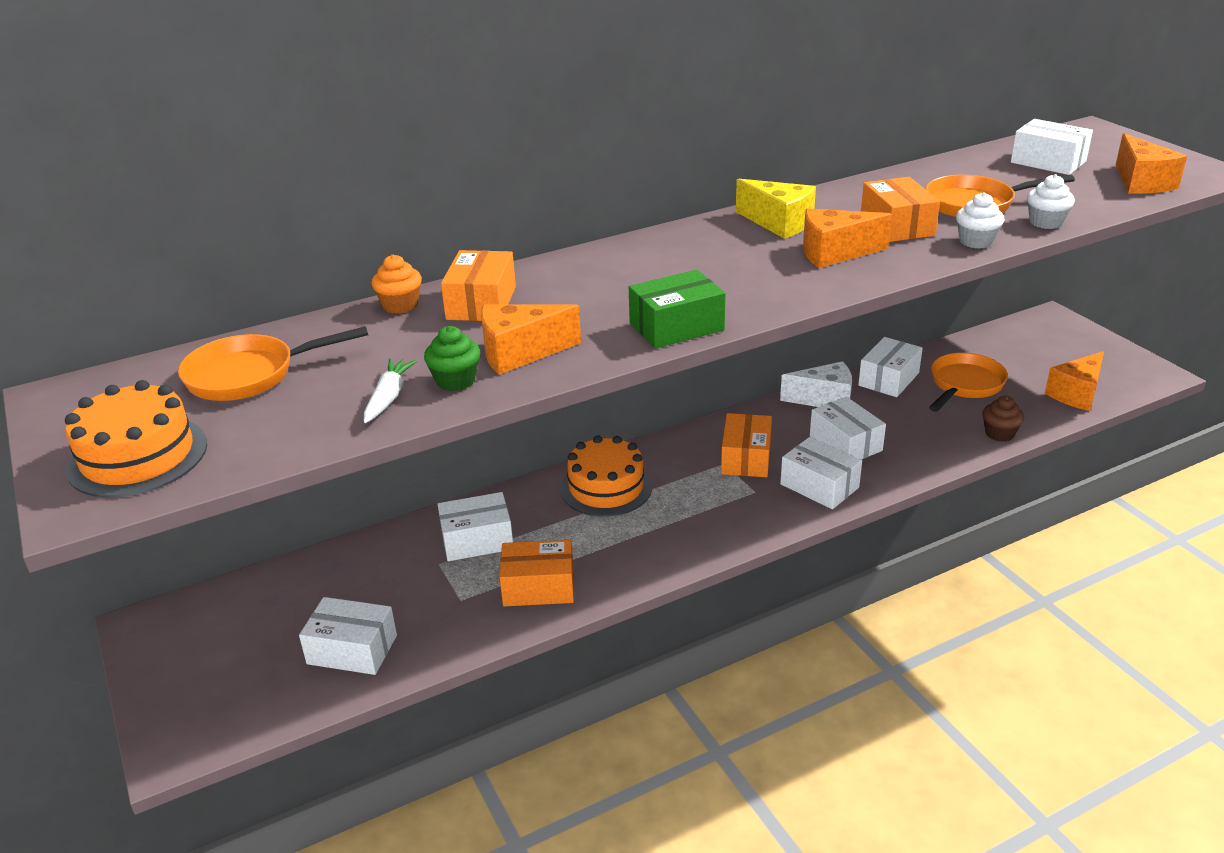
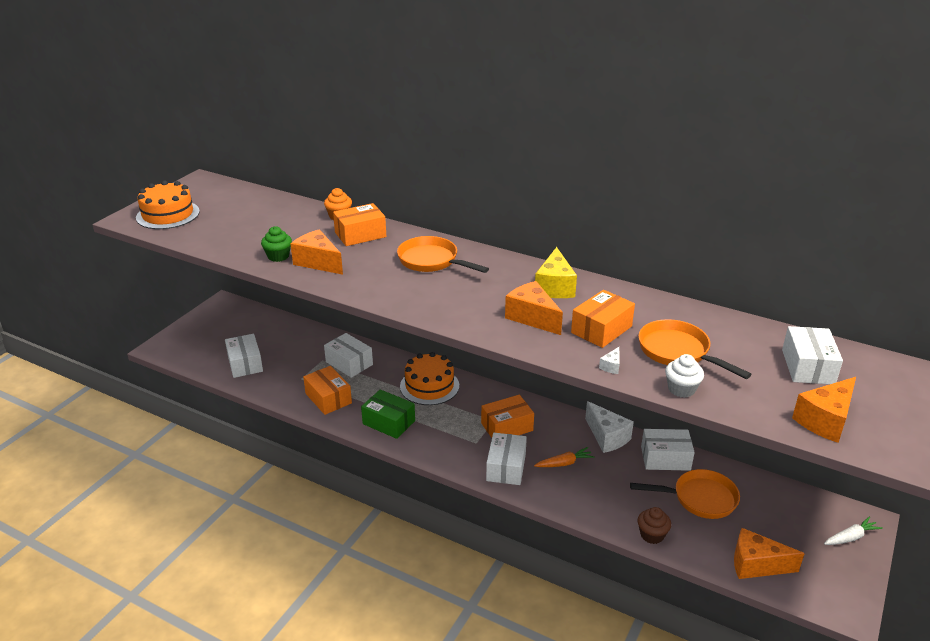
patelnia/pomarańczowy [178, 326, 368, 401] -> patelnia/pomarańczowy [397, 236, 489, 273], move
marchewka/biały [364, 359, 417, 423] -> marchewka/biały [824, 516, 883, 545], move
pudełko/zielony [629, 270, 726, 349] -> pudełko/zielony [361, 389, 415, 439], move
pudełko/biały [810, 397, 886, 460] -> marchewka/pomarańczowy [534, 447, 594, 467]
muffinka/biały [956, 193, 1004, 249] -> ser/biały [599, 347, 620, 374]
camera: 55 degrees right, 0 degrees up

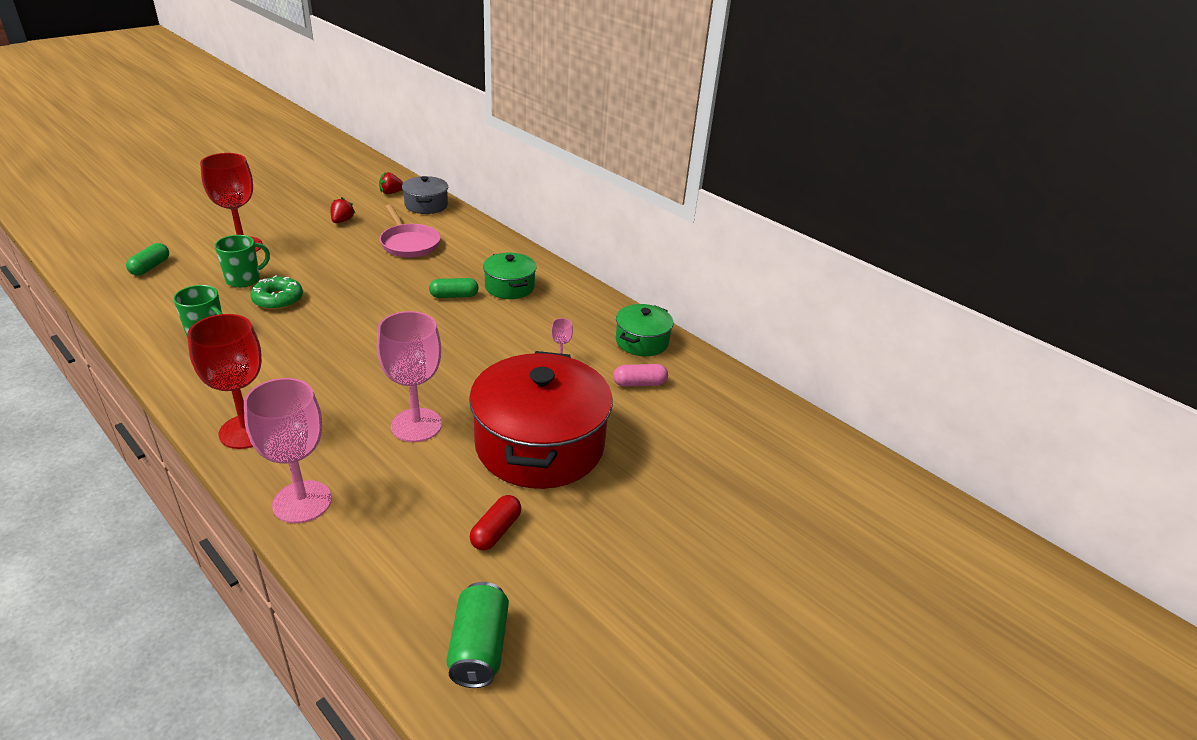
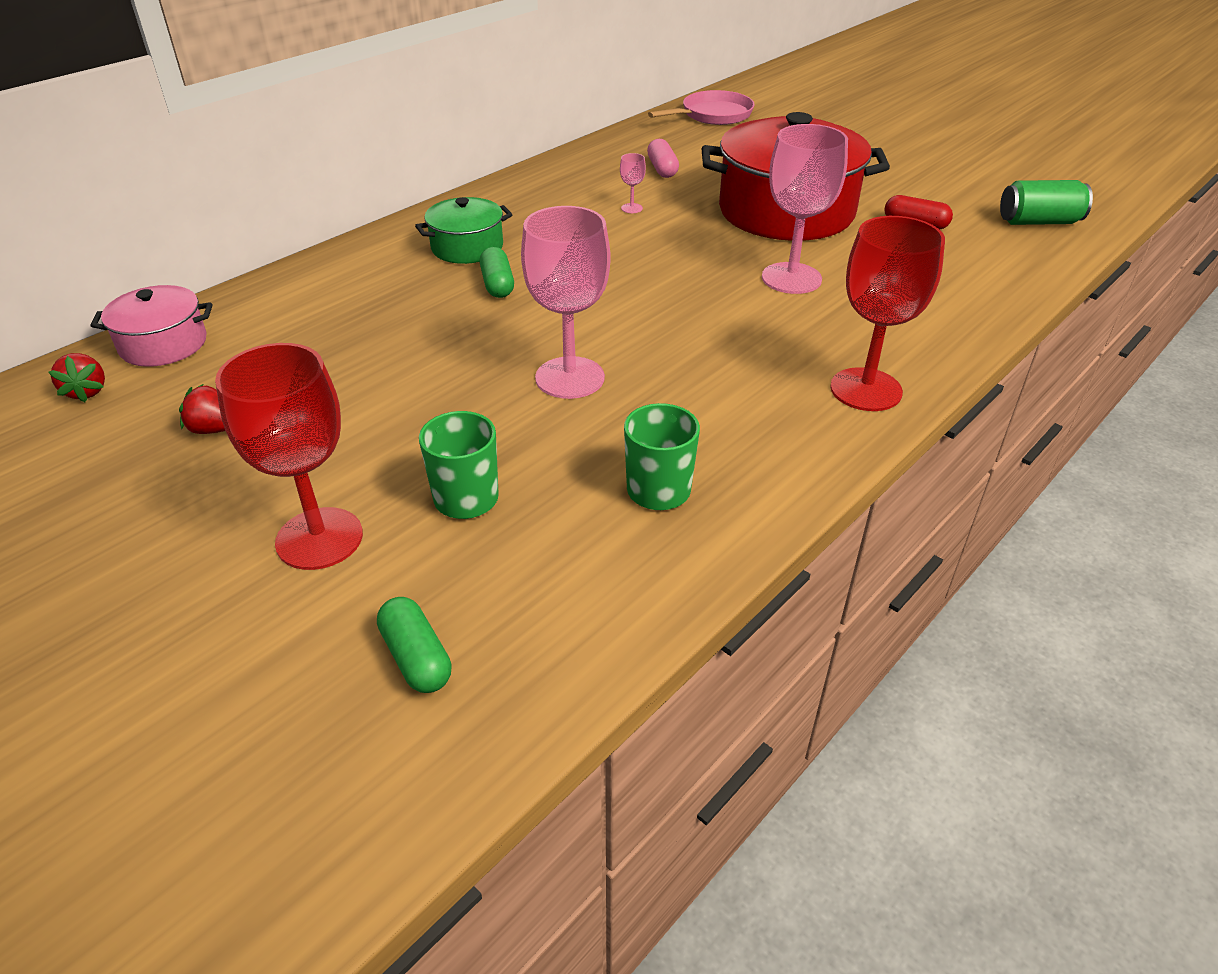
donut/zielony [250, 275, 303, 310] -> none
garnek/zielony [616, 304, 673, 356] -> none
kielich/różowy [244, 378, 332, 523] -> kielich/różowy [521, 206, 611, 399], move
patelnia/różowy [380, 204, 441, 258] -> patelnia/różowy [648, 90, 755, 125], move
garnek/szary [402, 176, 448, 214] -> garnek/różowy [91, 285, 212, 367]
kapsułka/zielony [126, 243, 169, 275] -> kapsułka/zielony [377, 597, 452, 693], 45 degrees clockwise
camera: 90 degrees left, 5 degrees up

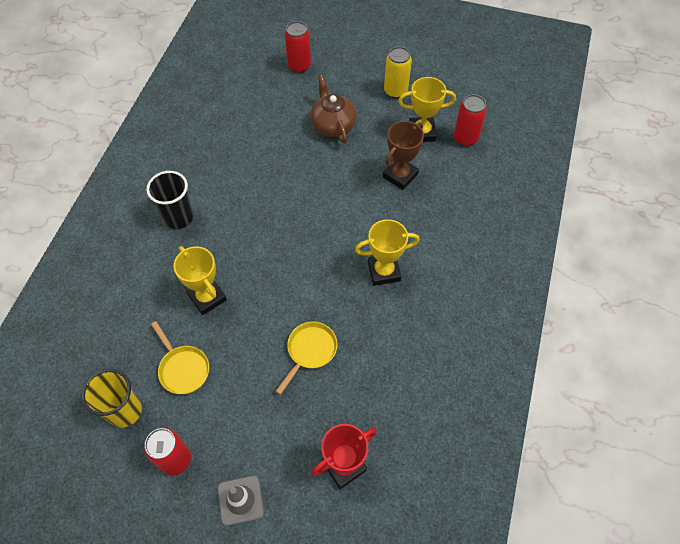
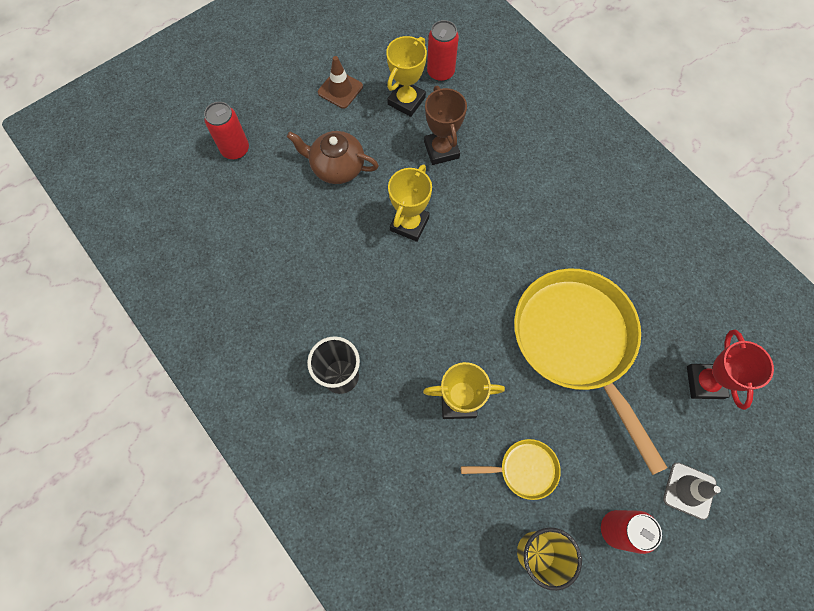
puchar/żółty [355, 219, 420, 286] -> puchar/żółty [388, 164, 432, 242], move
puszka/żółty [384, 47, 412, 98] -> pachołek/brązowy [318, 56, 363, 109]
patelnia/żółty [276, 321, 337, 395] -> patelnia/żółty [514, 268, 668, 475], x2.28
camera: 55 degrees left, 10 degrees up

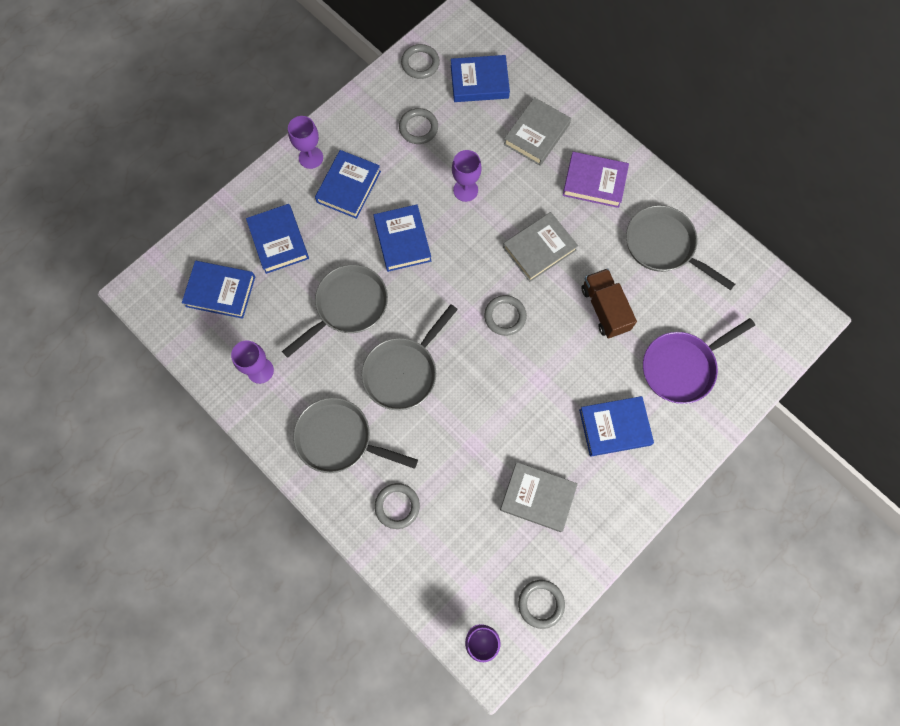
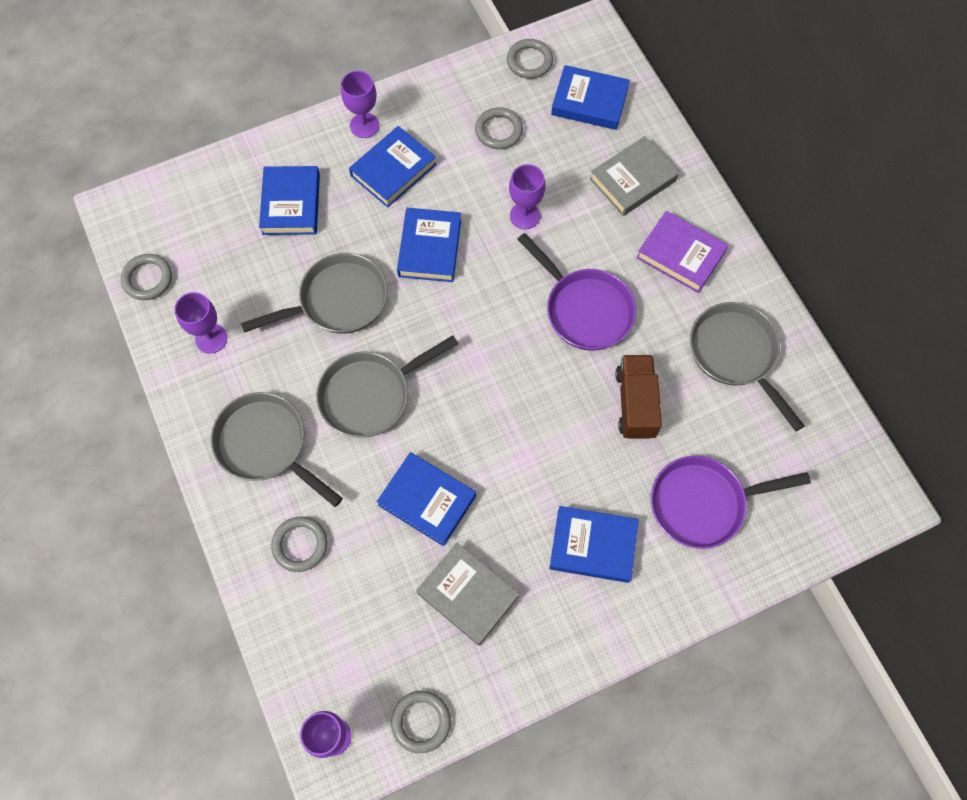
książka/niebieski [182, 261, 255, 319] -> książka/niebieski [377, 452, 476, 546], move
pierścień/szary [484, 295, 527, 336] -> pierścień/szary [121, 254, 172, 300], move
książka/szary [503, 212, 578, 282] -> patelnia/fioletowy [517, 233, 636, 351]
camera: 20 degrees right, 5 degrees down

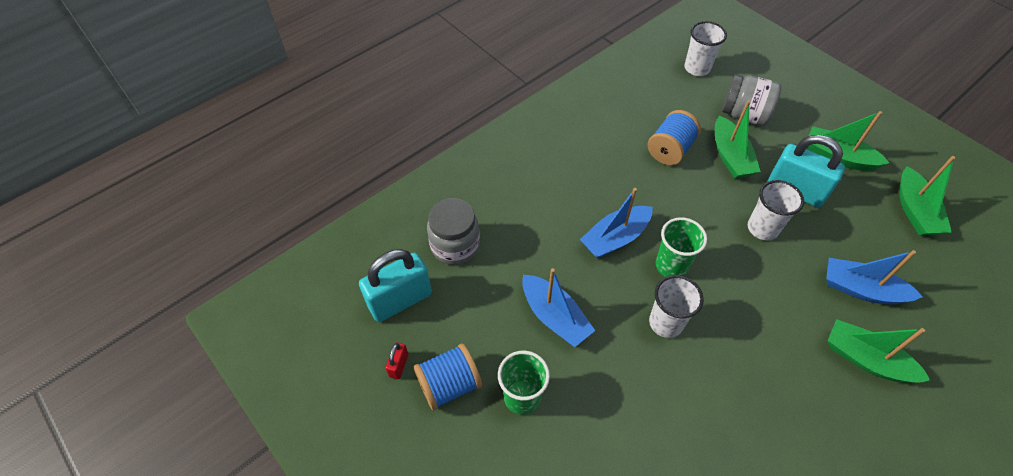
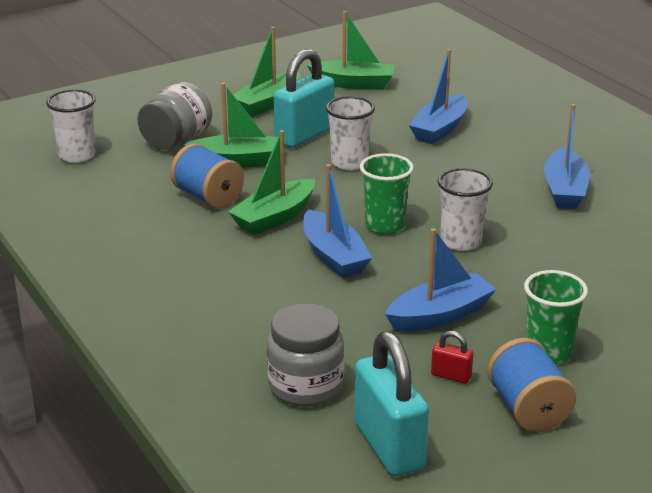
none -> łódka/niebieski [544, 104, 590, 209]
kłódka/czerwony [386, 342, 408, 379] -> kłódka/czerwony [431, 331, 473, 384], move
łódka/zielony [828, 319, 931, 383] -> łódka/zielony [228, 130, 315, 235], move
camera: 80 degrees left, 25 degrees down

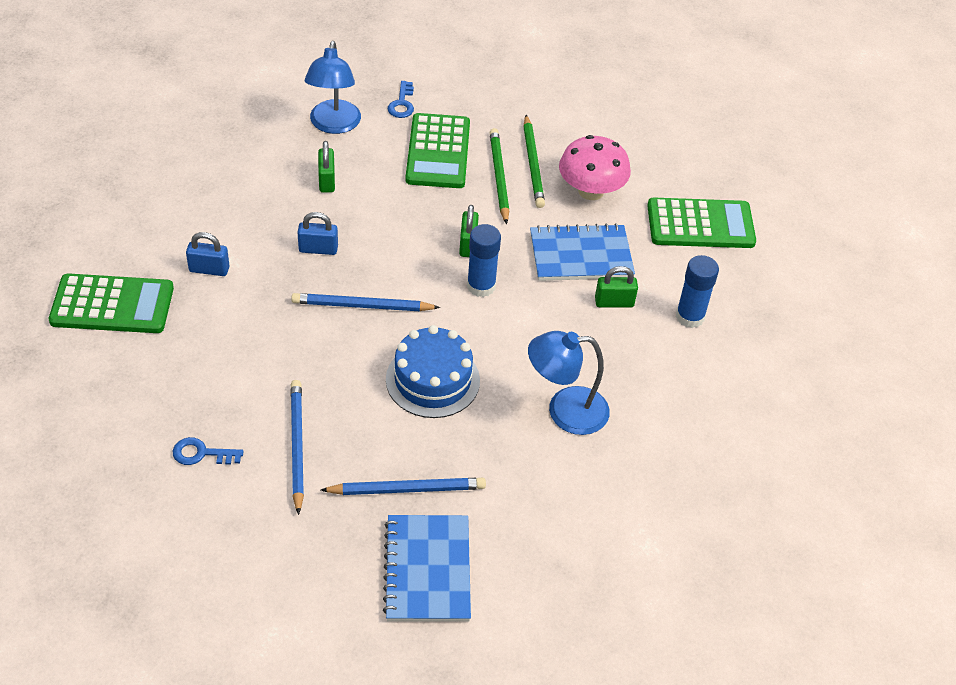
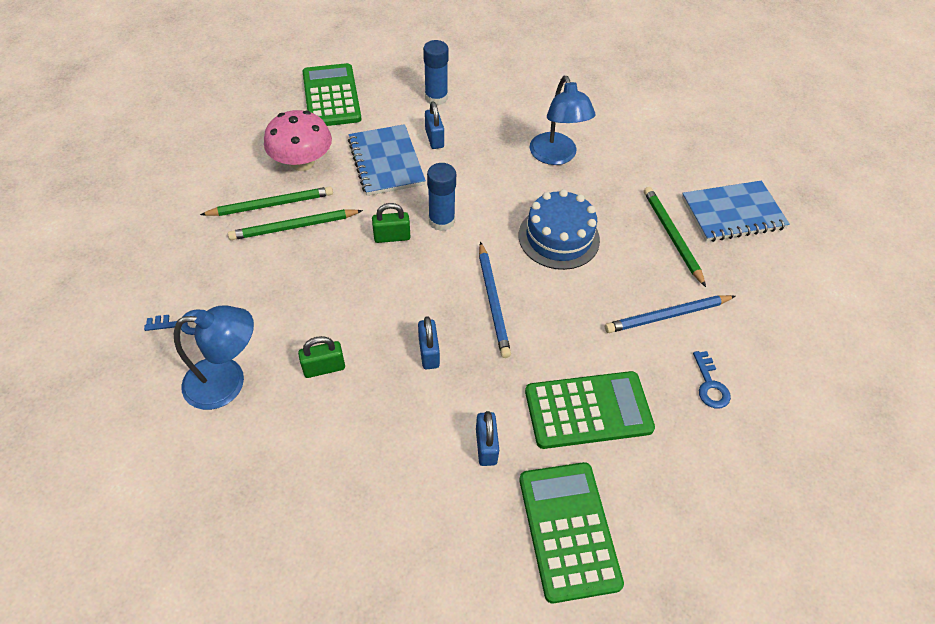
kalkulator/zielony [406, 113, 470, 188] -> kalkulator/zielony [525, 371, 655, 449], move
ołówek/niebieski [321, 478, 486, 495] -> ołówek/zielony [644, 187, 706, 287]
kłódka/zielony [595, 266, 638, 308] -> kłódka/niebieski [425, 102, 444, 149]
camera: 100 degrees left, 5 degrees up

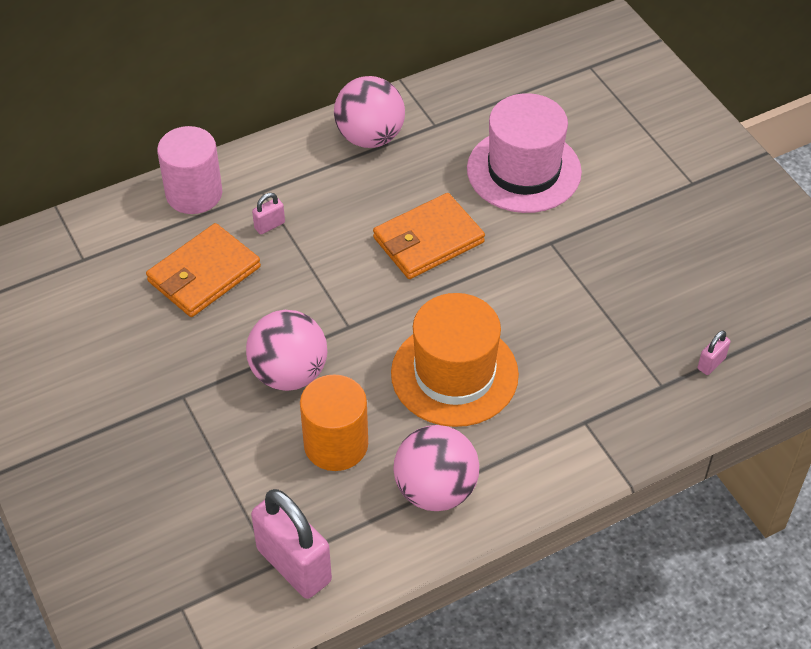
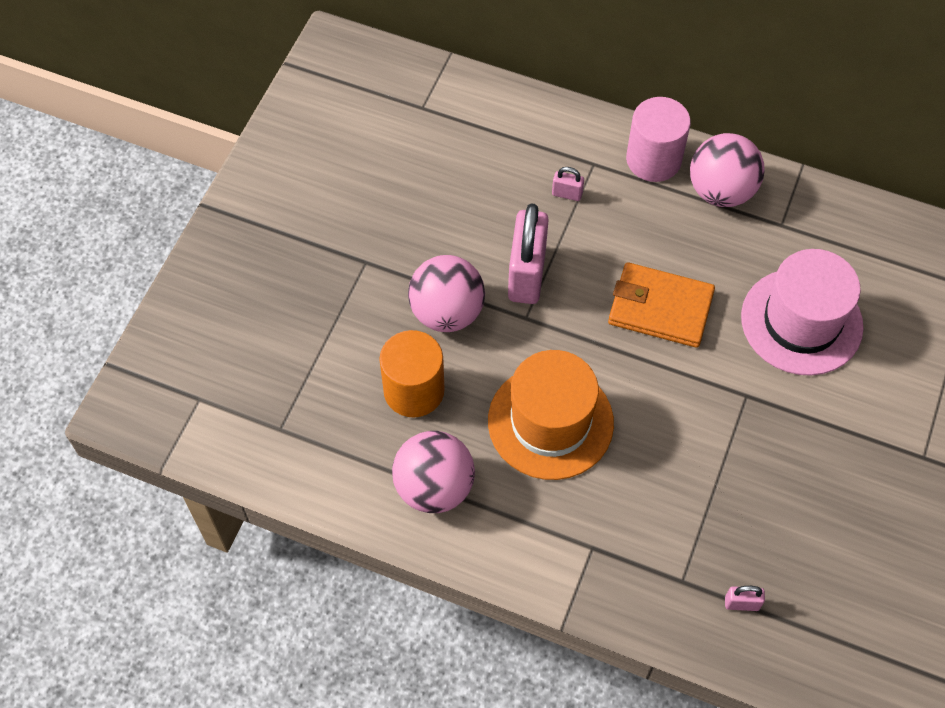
portfel/pomarańczowy [146, 223, 261, 317] -> none
walec/różowy [157, 126, 222, 214] -> walec/różowy [626, 97, 691, 182], move
kłódka/różowy [251, 489, 332, 599] -> kłódka/różowy [508, 203, 549, 304], move
camera: 50 degrees right, 10 degrees up

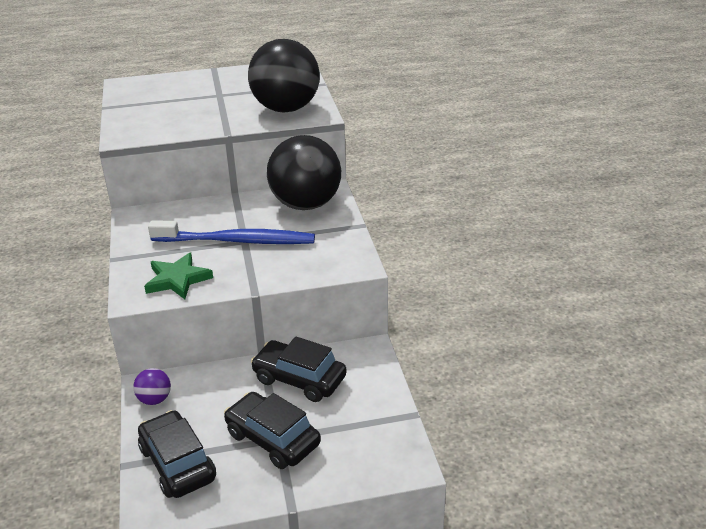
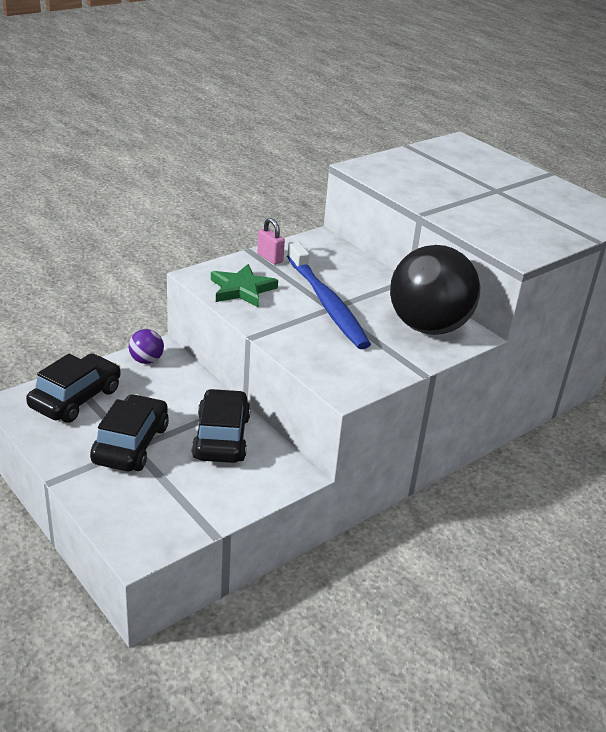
piłka/czarny [248, 39, 320, 112] -> none
none -> kłódka/różowy [257, 218, 285, 264]
camera: 60 degrees right, 0 degrees up

